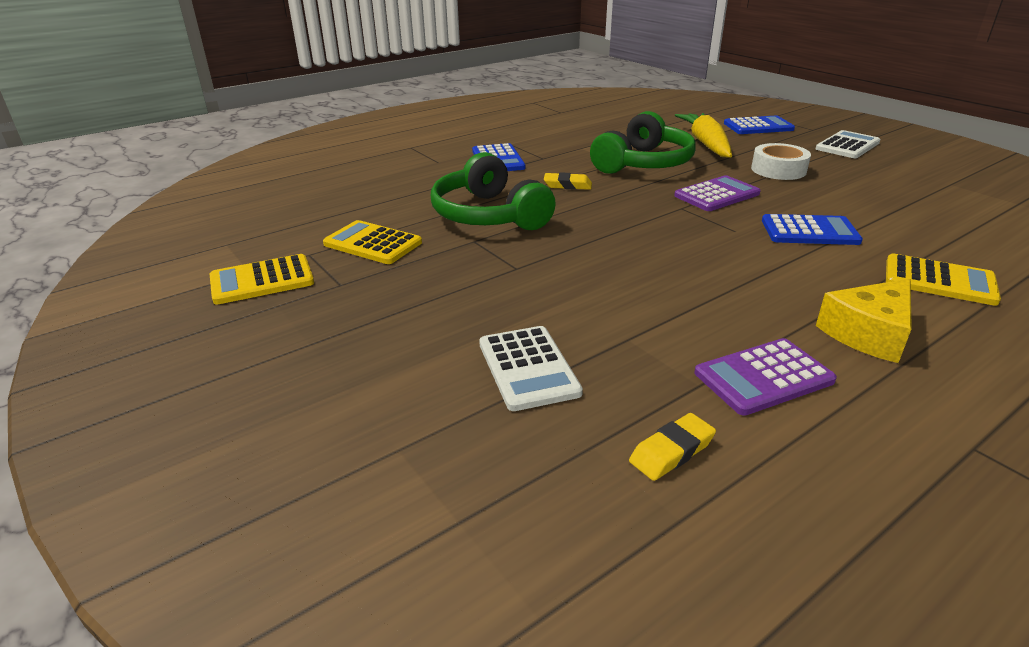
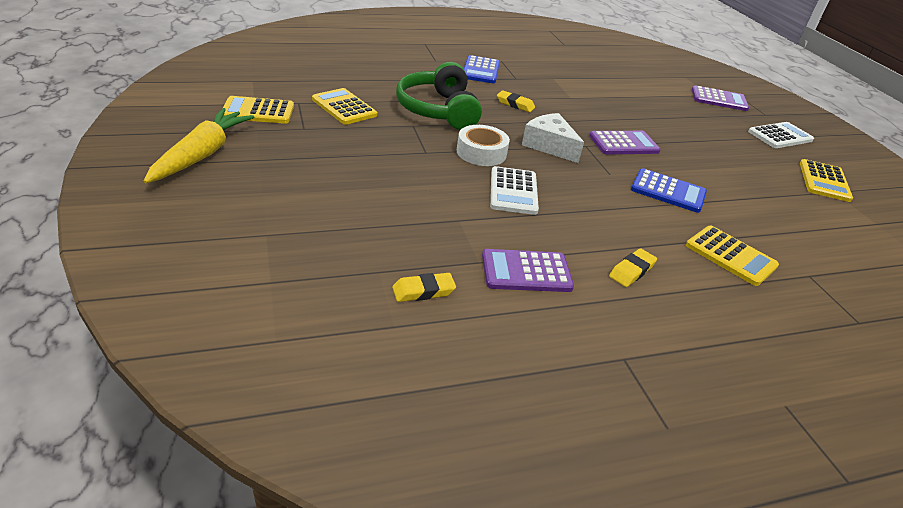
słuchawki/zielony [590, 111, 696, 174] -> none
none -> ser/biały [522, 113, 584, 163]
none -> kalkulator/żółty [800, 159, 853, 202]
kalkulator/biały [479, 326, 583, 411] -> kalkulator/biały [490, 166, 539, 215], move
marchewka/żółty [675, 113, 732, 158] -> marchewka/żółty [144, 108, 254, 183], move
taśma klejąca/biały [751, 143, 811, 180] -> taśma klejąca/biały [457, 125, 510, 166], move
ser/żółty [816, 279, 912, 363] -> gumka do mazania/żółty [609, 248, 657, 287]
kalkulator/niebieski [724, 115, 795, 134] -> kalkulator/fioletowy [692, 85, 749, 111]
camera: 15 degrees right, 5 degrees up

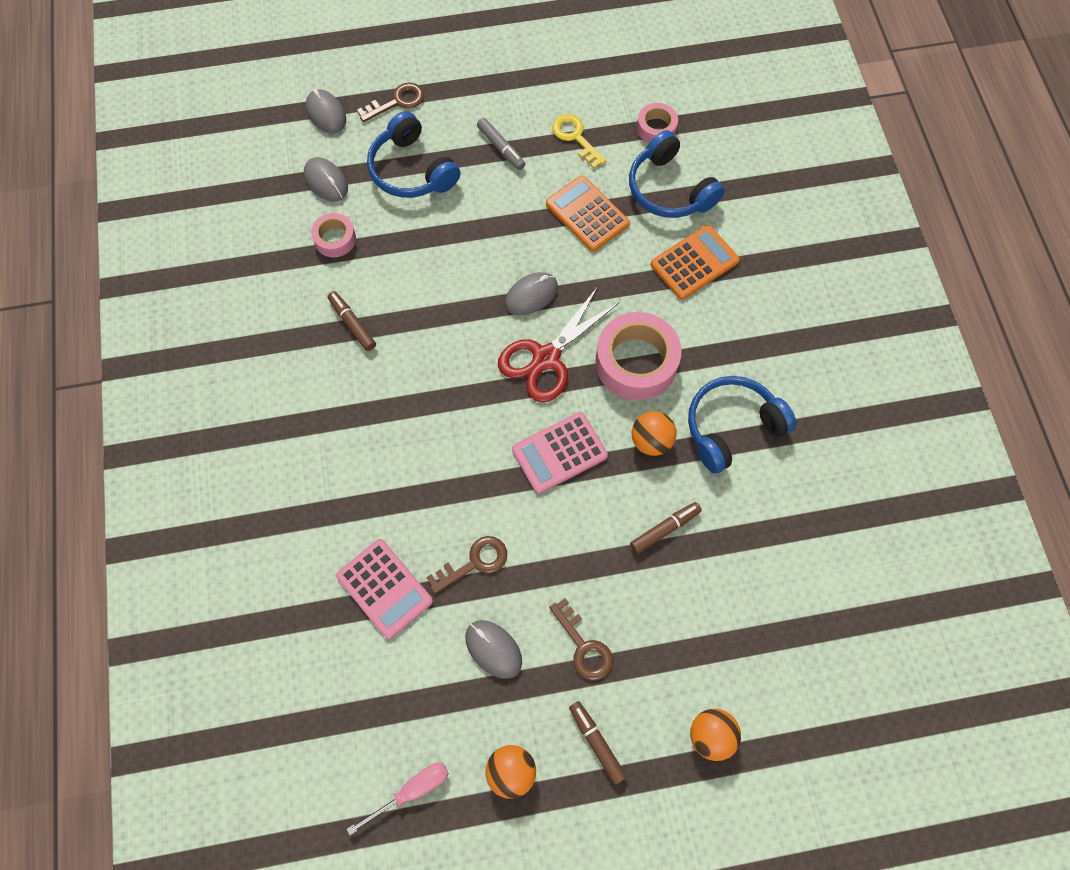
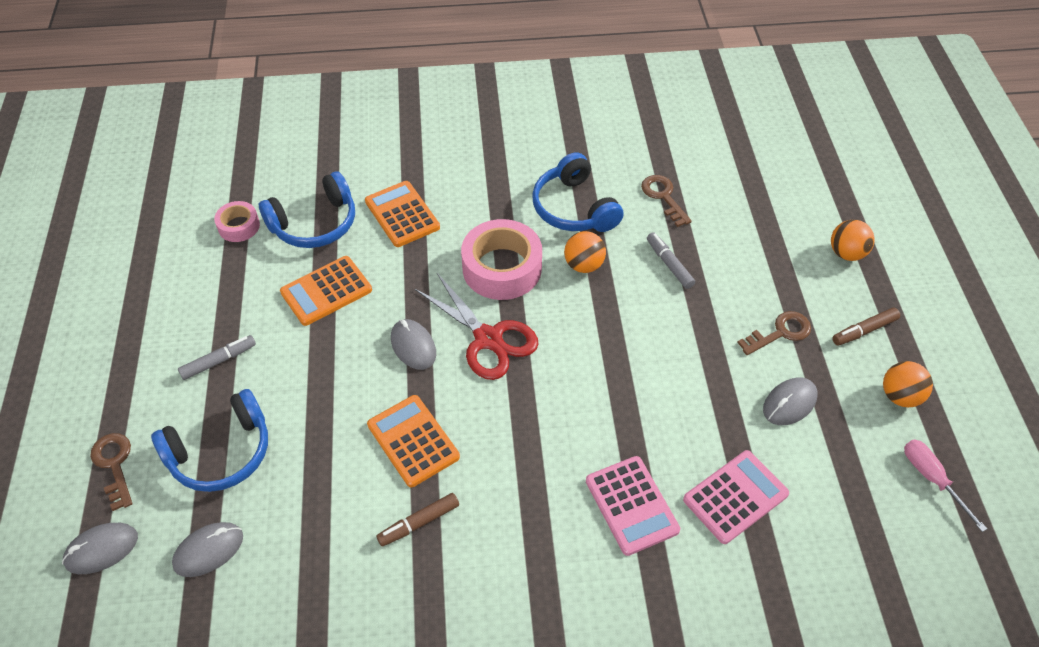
taśma klejąca/różowy [311, 213, 356, 257] -> none
klucz/żółty [552, 114, 606, 169] -> none
none -> kalkulator/pomarańczowy [367, 395, 460, 488]
klucz/brązowy [426, 536, 507, 594] -> klucz/brązowy [641, 175, 692, 227], move
kalkulator/różowy [512, 412, 608, 494] -> kalkulator/różowy [586, 456, 680, 556], move
flamaster/brązowy [630, 502, 702, 554] -> flamaster/szary [647, 232, 695, 289]
camera: 85 degrees left, 15 degrees down

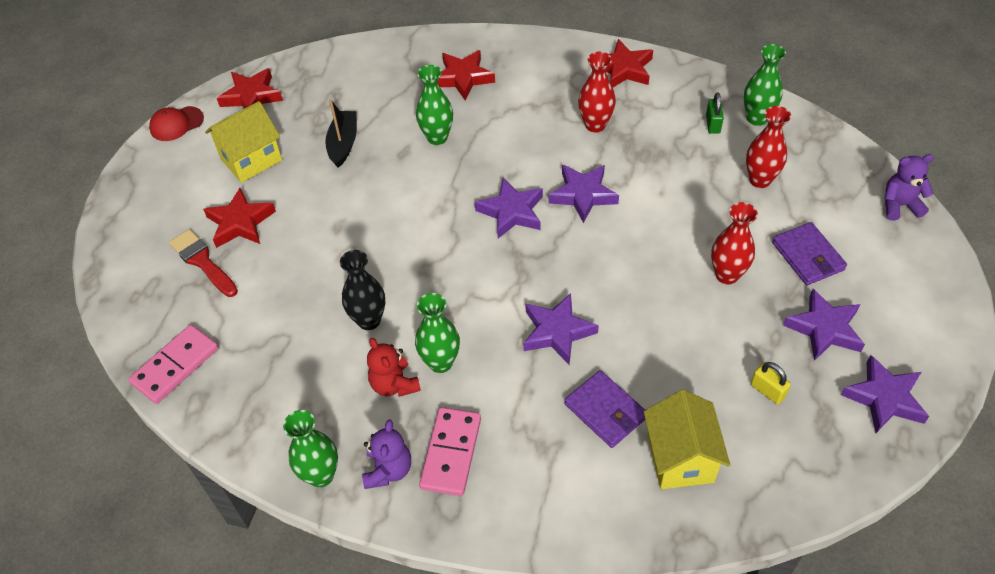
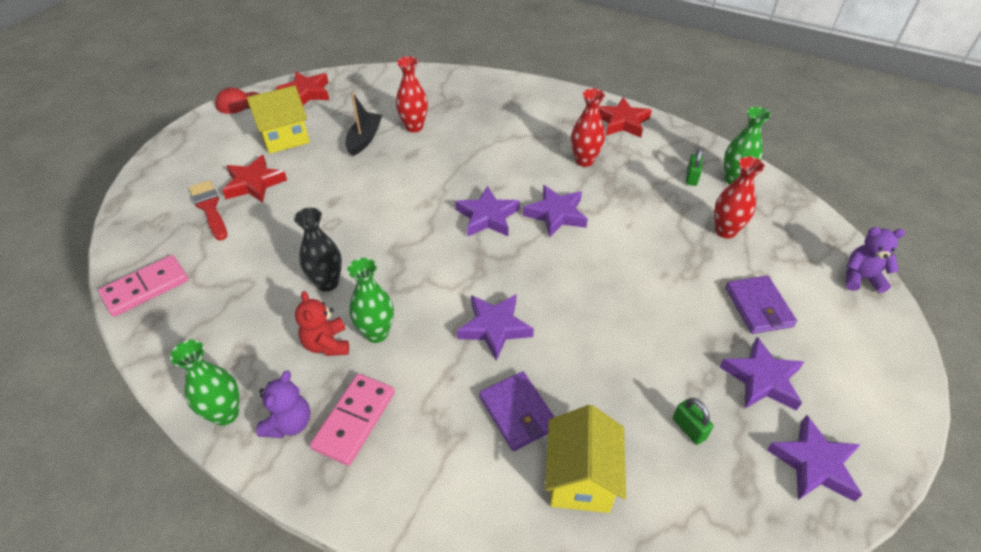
wazon/zielony [416, 65, 453, 145] -> none
gwiazda/czerwony [438, 50, 495, 100] -> none
wazon/czerwony [711, 202, 758, 284] -> wazon/czerwony [396, 56, 428, 133], move
kłódka/żółty [751, 362, 791, 404] -> kłódka/zielony [673, 398, 714, 445]
camera: 10 degrees right, 5 degrees down

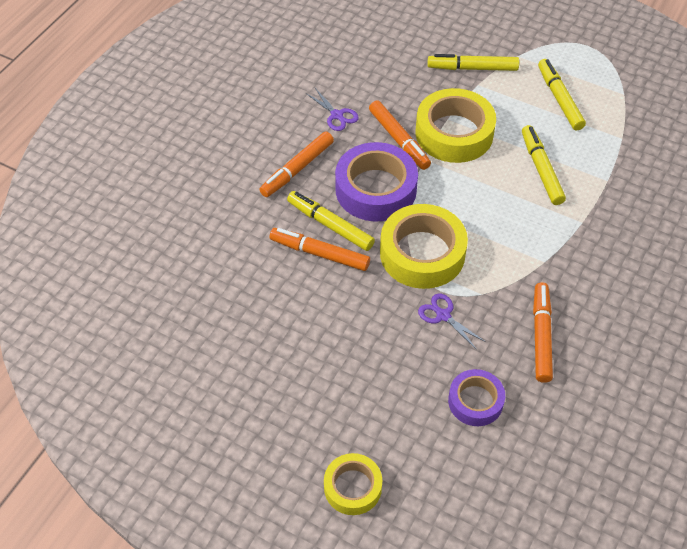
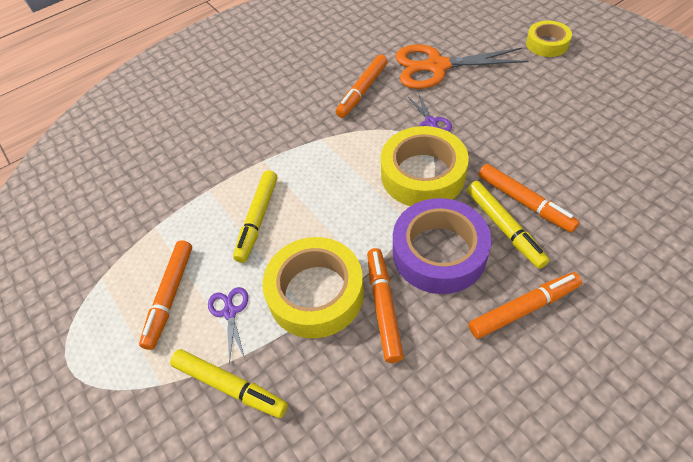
nożyczki/fioletowy [306, 88, 359, 131] -> nożyczki/fioletowy [208, 287, 248, 365], move
taśma klejąca/fioletowy [448, 369, 505, 426] -> nożyczki/pomarańczowy [395, 44, 529, 89]
flamaster/żółty [538, 59, 586, 130] -> flamaster/pomarańczowy [139, 240, 192, 350]
camera: 150 degrees left, 0 degrees up

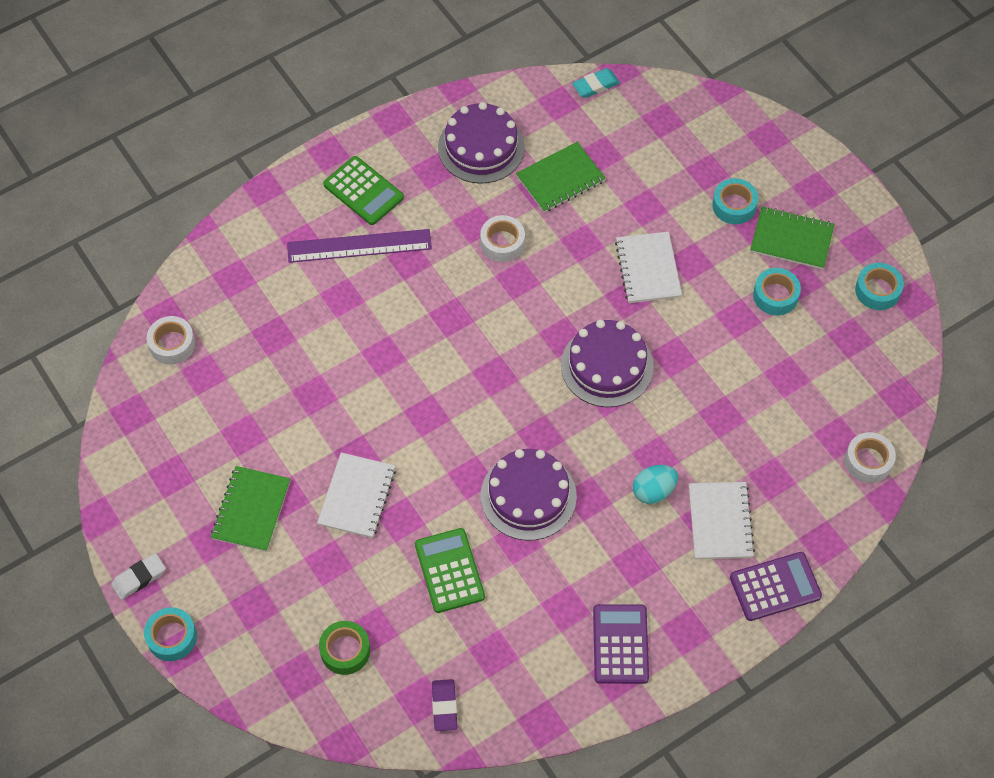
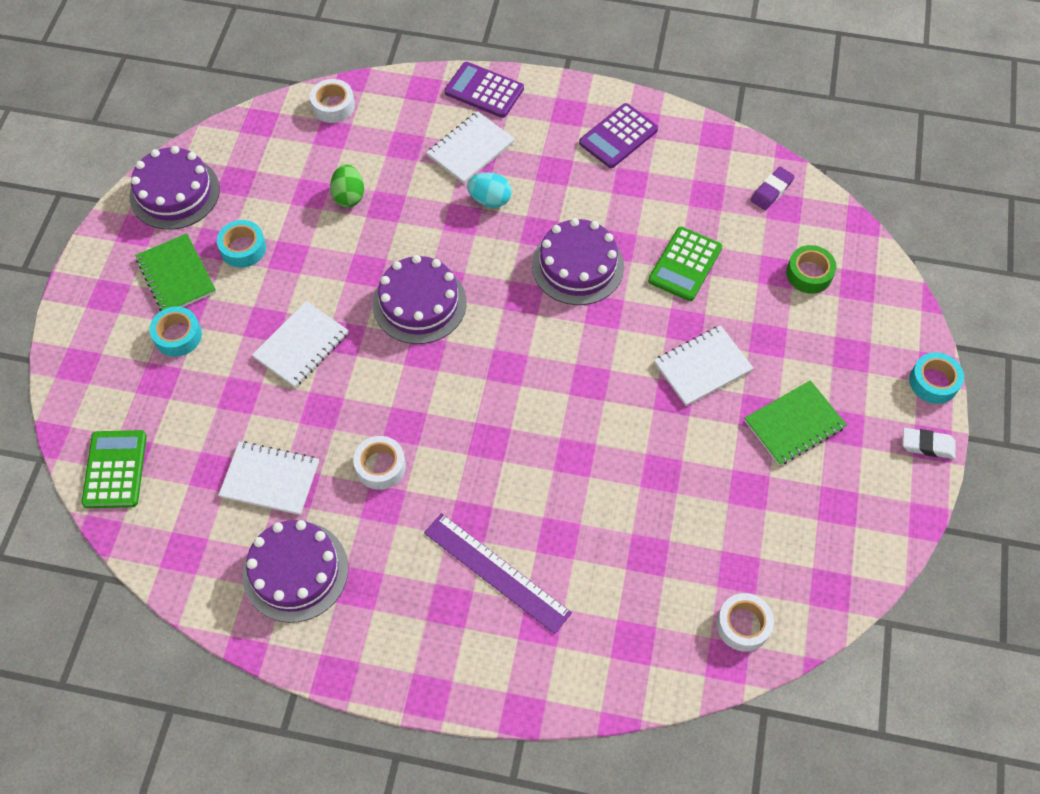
gumka do mazania/turkusowy [572, 68, 620, 98] -> none
none -> jajko/zielony [330, 164, 364, 207]
kalkulator/zielony [323, 156, 404, 225] -> kalkulator/zielony [81, 430, 147, 508], move
taśma klejąca/turkusowy [855, 263, 904, 310] -> tort/fioletowy [130, 146, 220, 230]
zeszyt/zielony [516, 142, 606, 212] -> zeszyt/biały [219, 441, 319, 515]
camera: 135 degrees left, 0 degrees up

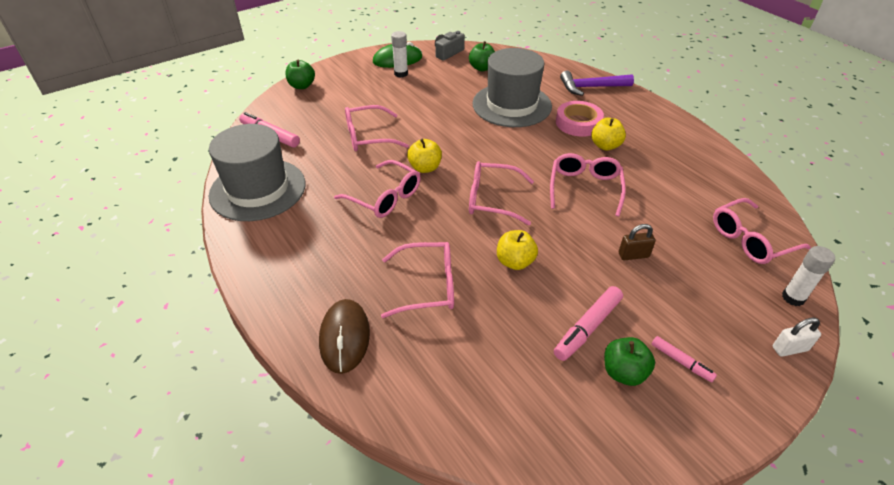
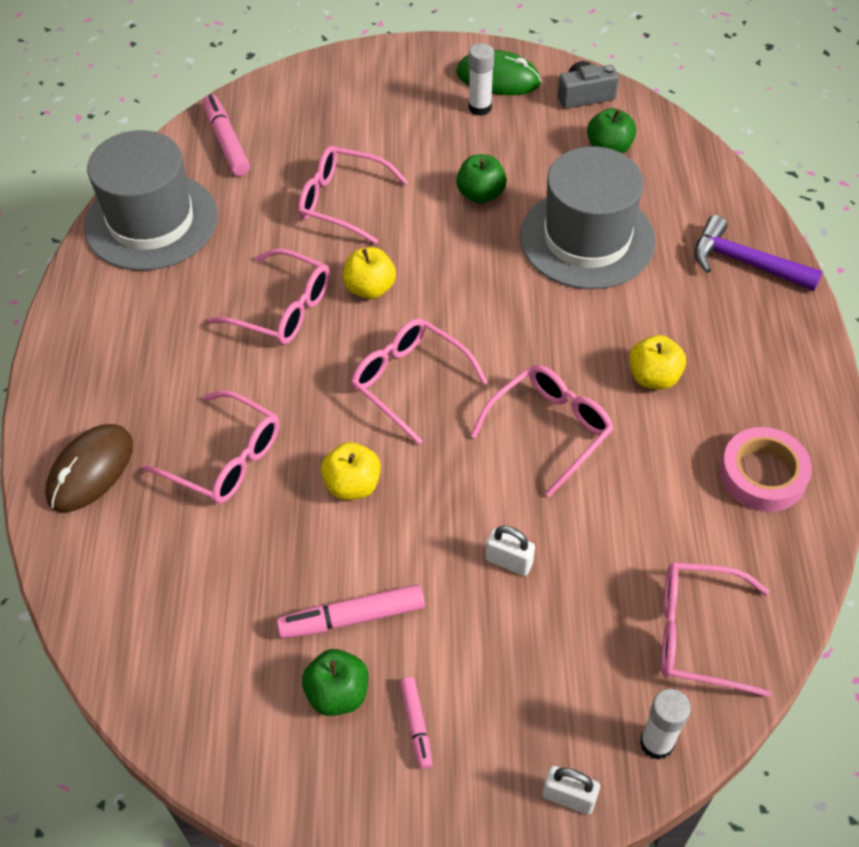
jabłko/zielony [285, 60, 315, 89] -> jabłko/zielony [456, 154, 507, 204], move
taśma klejąca/różowy [556, 101, 604, 137] -> taśma klejąca/różowy [720, 427, 812, 512], move
kłódka/brązowy [619, 224, 656, 260] -> kłódka/biały [486, 526, 535, 576]
okulary/różowy [334, 160, 421, 218] -> okulary/różowy [208, 248, 330, 345], 45 degrees counterclockwise
camera: 35 degrees right, 10 degrees up

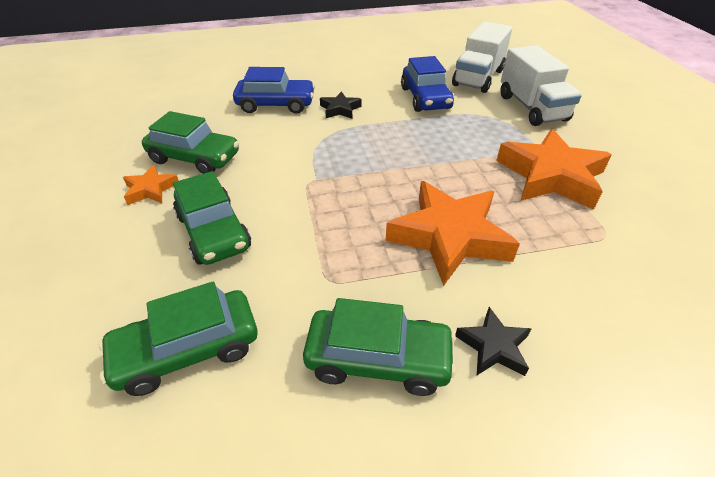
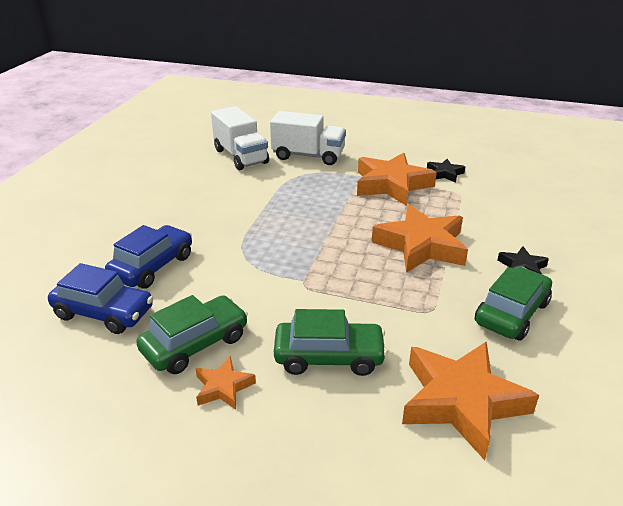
gwiazda/czarny [320, 91, 362, 119] -> gwiazda/czarny [427, 159, 465, 183], move
samochód/niebieski [401, 56, 454, 112] -> samochód/niebieski [48, 263, 153, 334], move
samochód/zielony [99, 282, 257, 396] -> gwiazda/pomarańczowy [402, 341, 539, 460]
camera: 60 degrees left, 10 degrees down

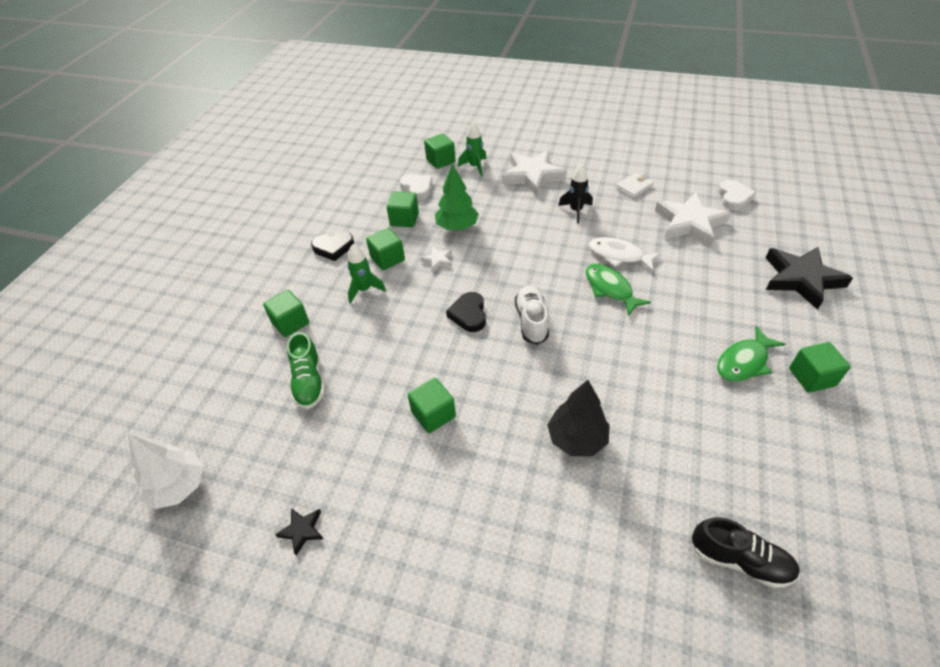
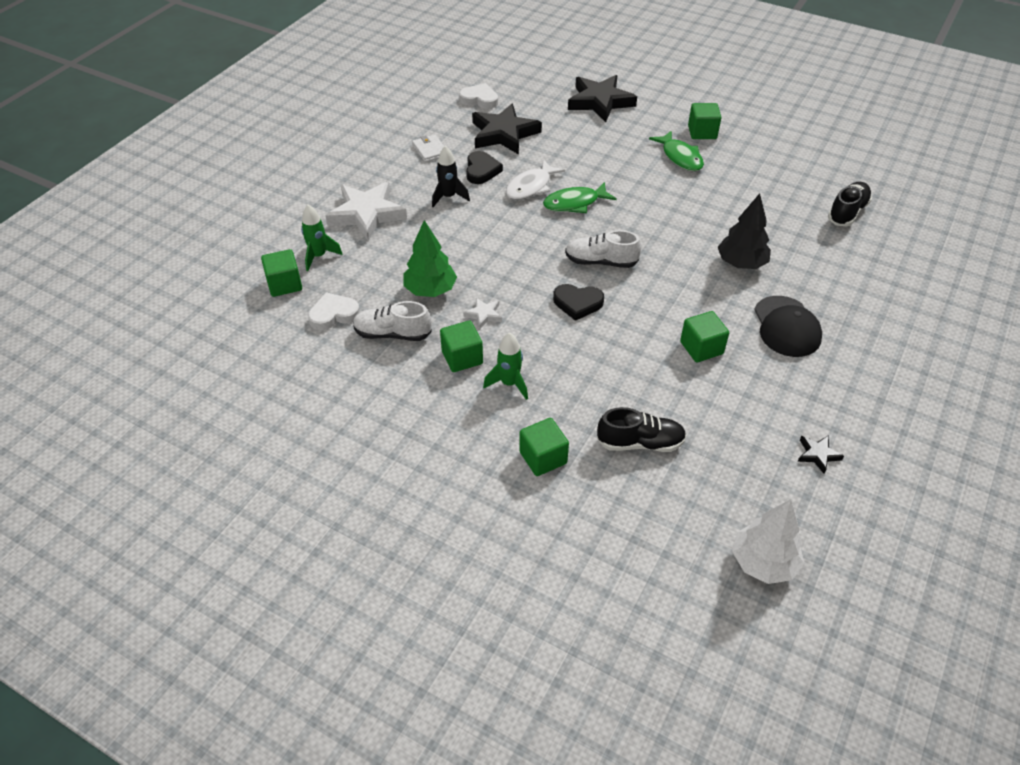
none -> czapka/czarny [754, 296, 822, 357]
serce/czarny [311, 232, 354, 261] -> serce/czarny [466, 151, 503, 184], move
sześcian/zielony [387, 192, 419, 227] -> but/biały [353, 301, 432, 341]
but/zielony [287, 332, 325, 409] -> but/czarny [597, 407, 686, 452]
gwiazda/biały [655, 192, 731, 246] -> gwiazda/czarny [472, 104, 542, 155]
camera: 80 degrees left, 0 degrees up

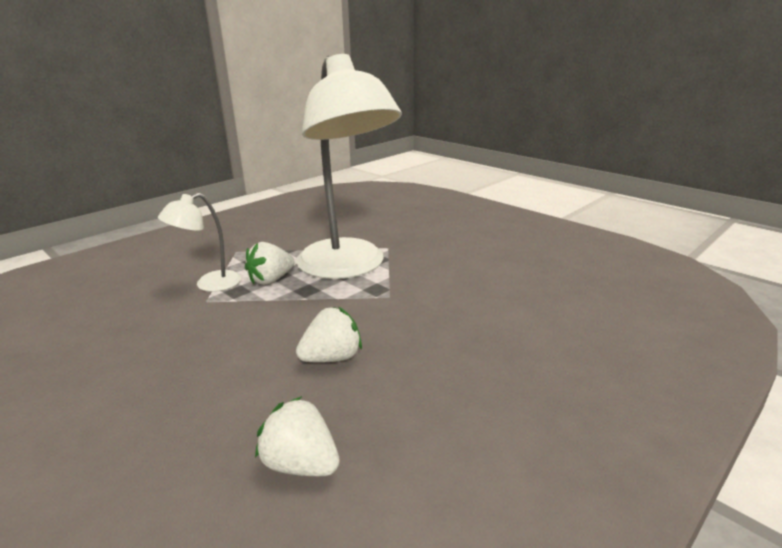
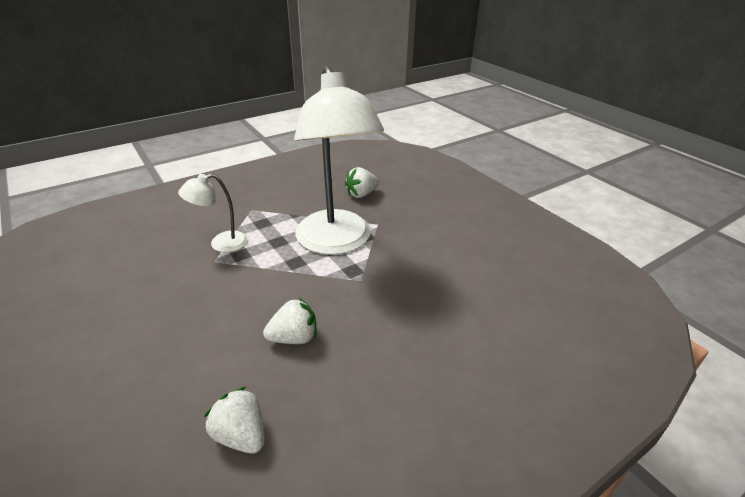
truskawka/biały [245, 242, 295, 285] -> truskawka/biały [345, 167, 379, 198], move
camera: 10 degrees right, 10 degrees up

